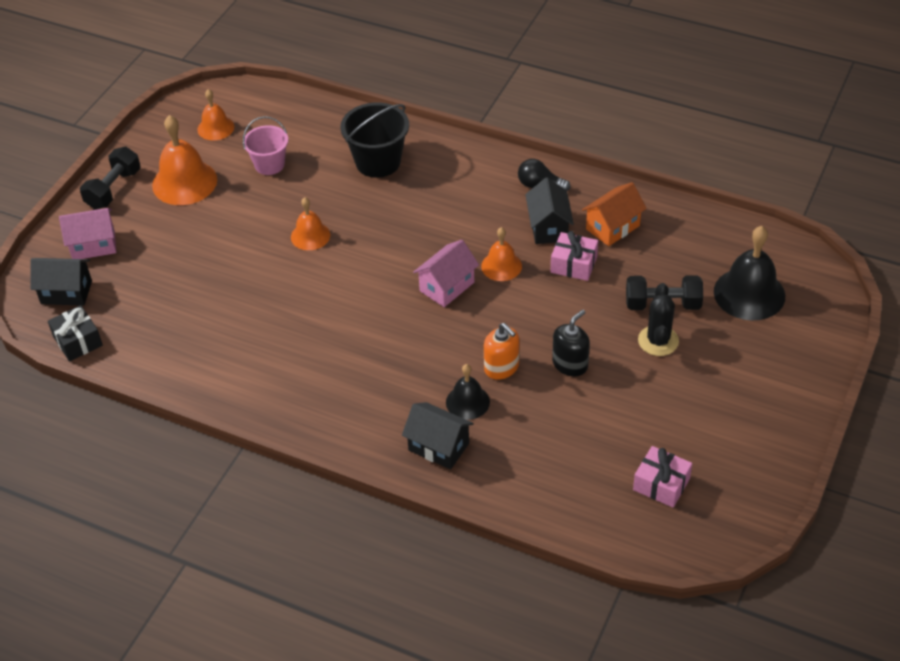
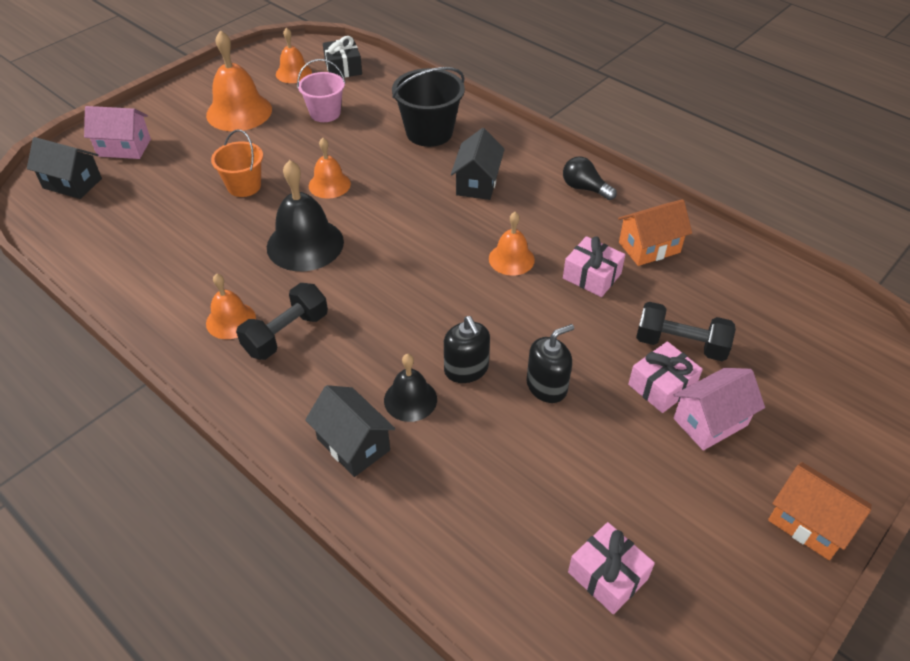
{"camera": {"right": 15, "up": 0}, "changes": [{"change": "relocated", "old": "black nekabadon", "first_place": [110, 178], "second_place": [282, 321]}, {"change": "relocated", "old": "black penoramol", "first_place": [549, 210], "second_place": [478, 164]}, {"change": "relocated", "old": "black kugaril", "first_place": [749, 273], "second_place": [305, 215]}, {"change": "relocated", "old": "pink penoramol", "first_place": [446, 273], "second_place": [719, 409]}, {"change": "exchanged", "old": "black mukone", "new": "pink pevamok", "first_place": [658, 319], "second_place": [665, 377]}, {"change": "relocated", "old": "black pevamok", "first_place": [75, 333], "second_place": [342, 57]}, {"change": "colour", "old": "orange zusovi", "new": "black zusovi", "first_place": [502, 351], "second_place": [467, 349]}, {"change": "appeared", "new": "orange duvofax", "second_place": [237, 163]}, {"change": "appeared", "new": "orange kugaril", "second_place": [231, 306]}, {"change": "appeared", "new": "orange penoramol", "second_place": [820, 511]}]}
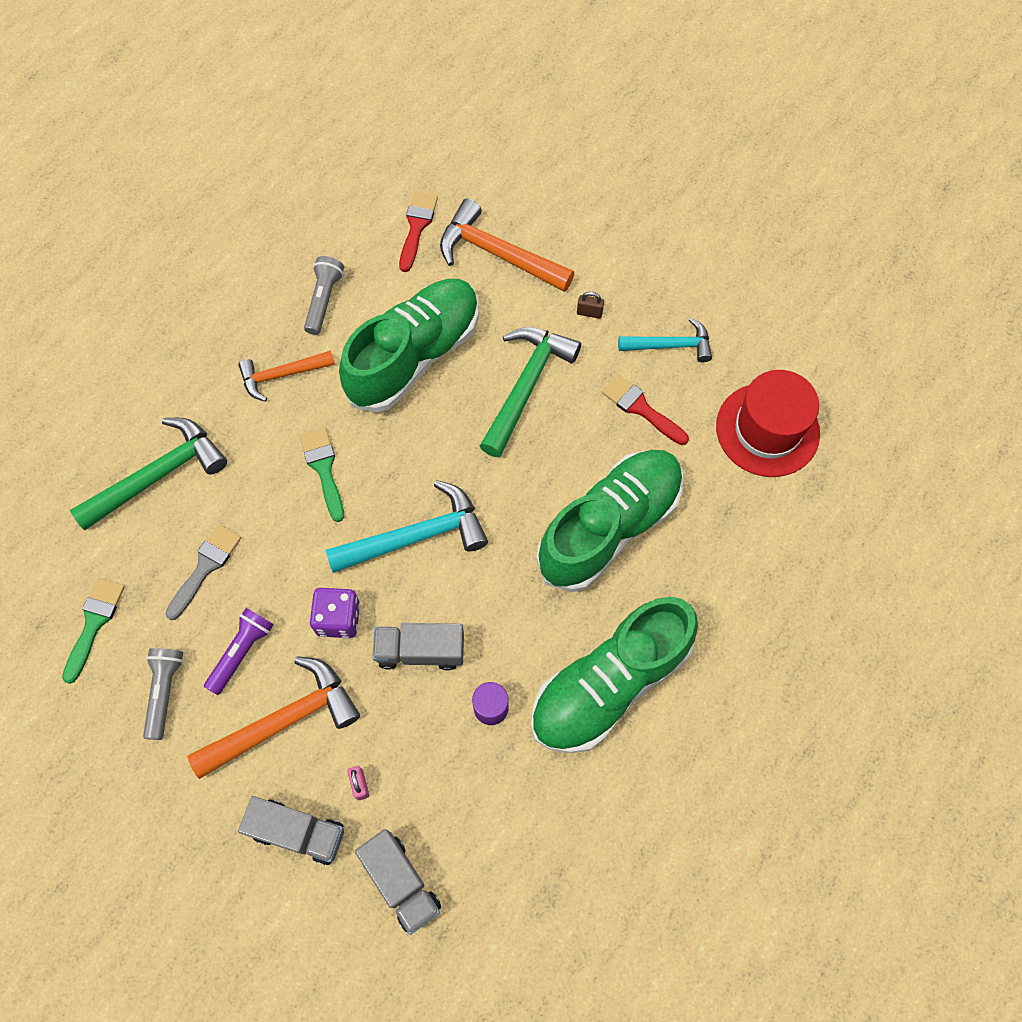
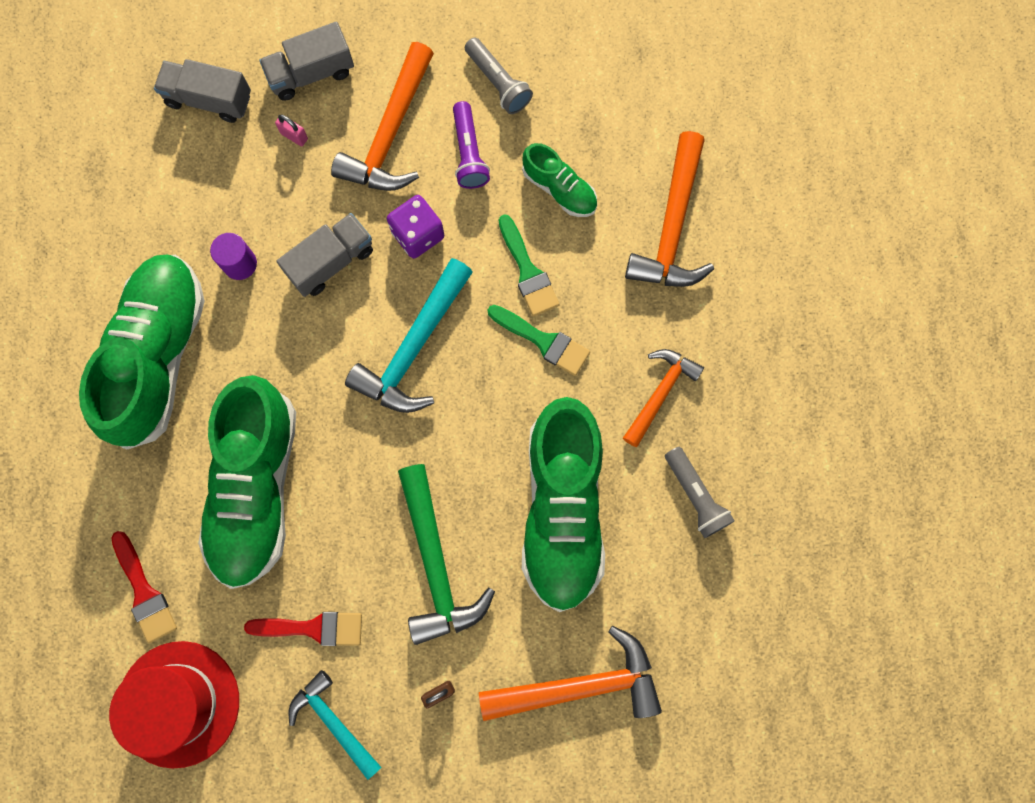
{"camera": {"right": 140, "up": 10}, "changes": [{"change": "relocated", "old": "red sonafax", "first_place": [418, 231], "second_place": [144, 587]}, {"change": "spun", "old": "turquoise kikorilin", "first_place": [665, 340], "second_place": [335, 725], "degrees": 90}, {"change": "colour", "old": "green kikorilin", "new": "orange kikorilin", "first_place": [148, 474], "second_place": [669, 209]}, {"change": "exchanged", "old": "grey sonafax", "new": "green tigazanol", "first_place": [203, 572], "second_place": [559, 180]}, {"change": "relocated", "old": "green sonafax", "first_place": [93, 631], "second_place": [529, 265]}]}
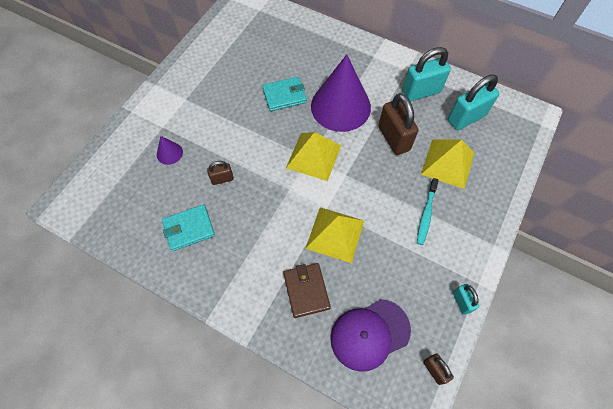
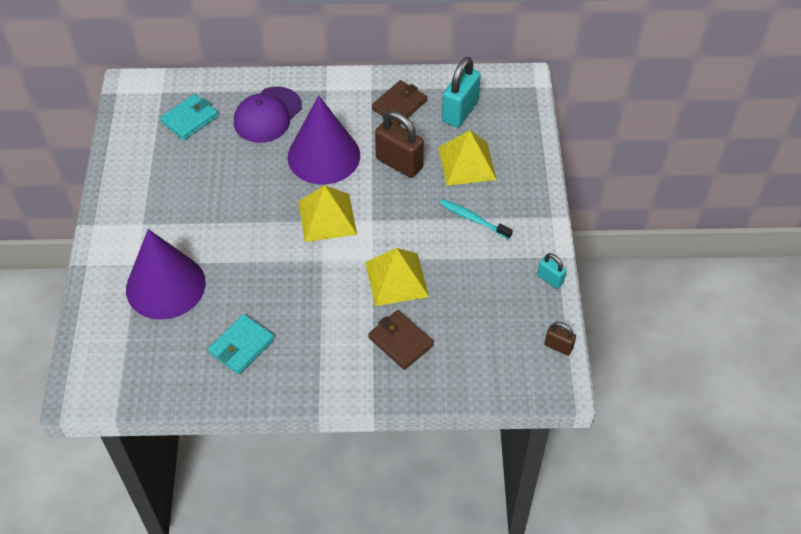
{"camera": {"right": -30, "up": -10}, "changes": [{"change": "exchanged", "old": "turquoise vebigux", "new": "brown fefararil", "first_place": [426, 74], "second_place": [399, 102]}, {"change": "relocated", "old": "turquoise fefararil", "first_place": [284, 94], "second_place": [189, 117]}, {"change": "size", "old": "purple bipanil", "first_place": [170, 150], "second_place": [166, 274], "factor": 2.43}, {"change": "missing", "old": "brown vebigux", "first_place": [220, 173]}, {"change": "spun", "old": "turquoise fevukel", "first_place": [428, 211], "second_place": [476, 219], "degrees": 135}, {"change": "relocated", "old": "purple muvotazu", "first_place": [370, 335], "second_place": [268, 115]}]}
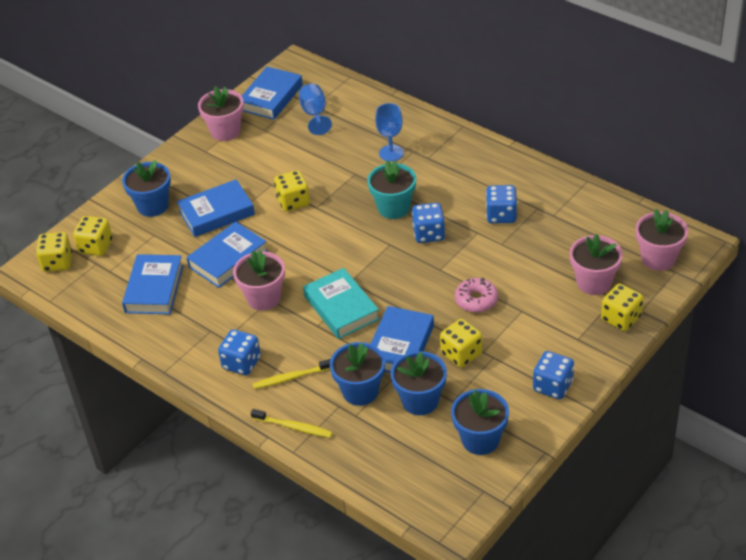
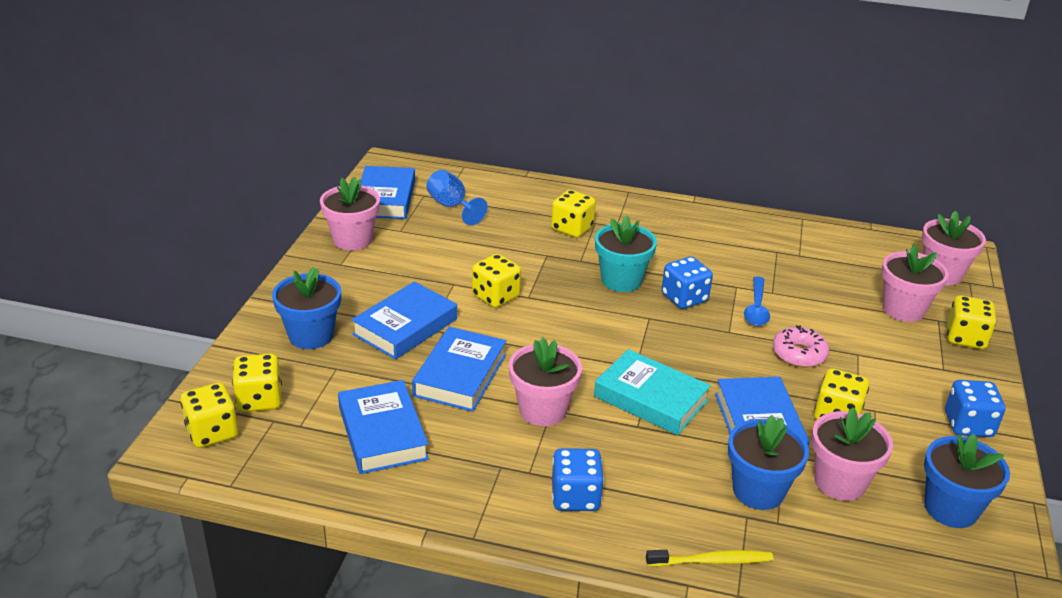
{"camera": {"right": -30, "up": -10}, "changes": [{"change": "exchanged", "old": "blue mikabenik", "new": "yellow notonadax", "first_place": [389, 132], "second_place": [573, 214]}, {"change": "missing", "old": "blue notonadax", "first_place": [501, 204]}, {"change": "colour", "old": "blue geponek", "new": "pink geponek", "first_place": [418, 383], "second_place": [852, 454]}, {"change": "missing", "old": "yellow fevukel", "first_place": [291, 374]}, {"change": "appeared", "new": "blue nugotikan", "second_place": [757, 301]}]}
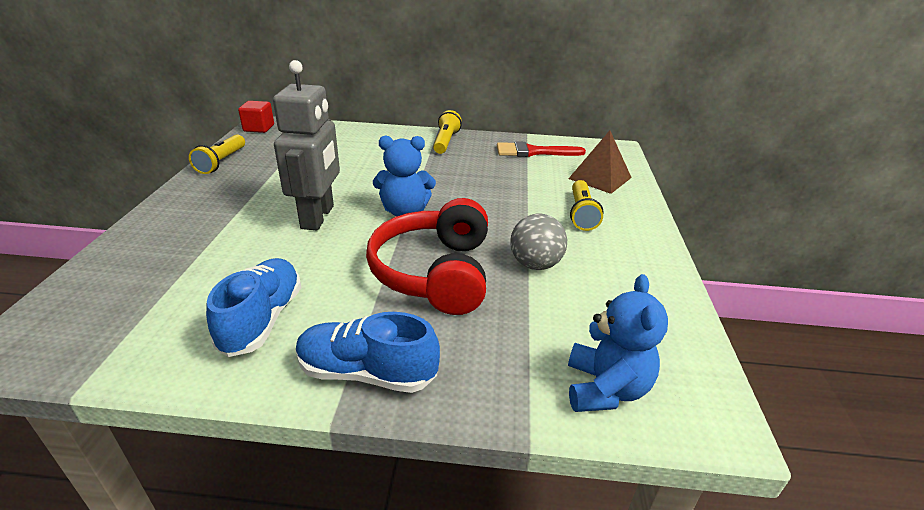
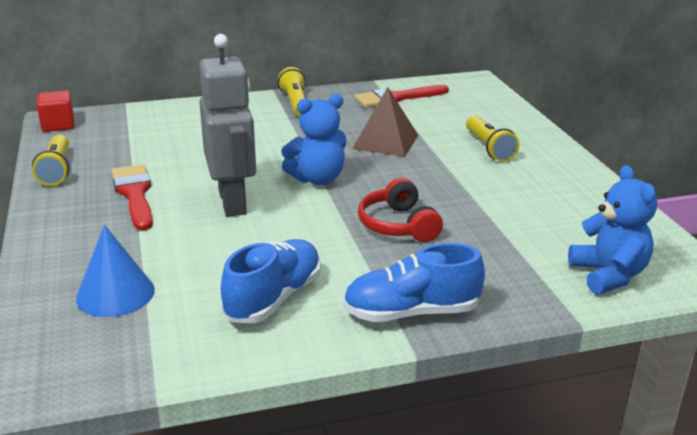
{"camera": {"right": -20, "up": -5}, "changes": [{"change": "relocated", "old": "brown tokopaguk", "first_place": [600, 162], "second_place": [385, 122]}, {"change": "size", "old": "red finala", "first_place": [427, 256], "second_place": [400, 210], "factor": 0.6}, {"change": "missing", "old": "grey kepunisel", "first_place": [538, 242]}, {"change": "spun", "old": "blue tigazanol", "first_place": [253, 307], "second_place": [271, 281], "degrees": 45}, {"change": "appeared", "new": "red sonafax", "second_place": [132, 197]}, {"change": "appeared", "new": "blue bipanil", "second_place": [115, 271]}]}
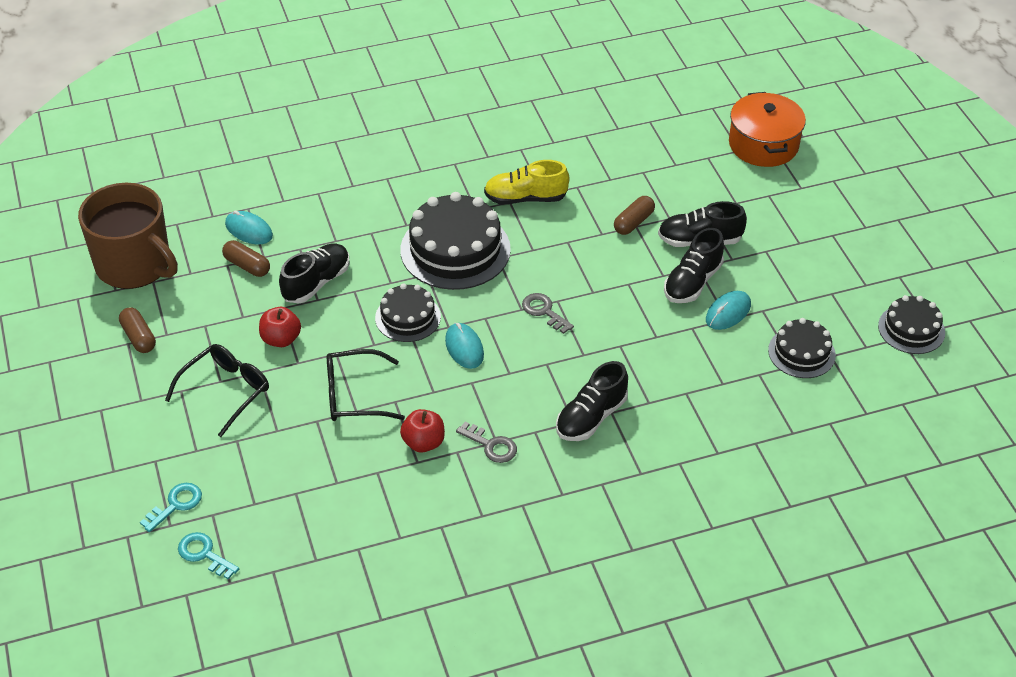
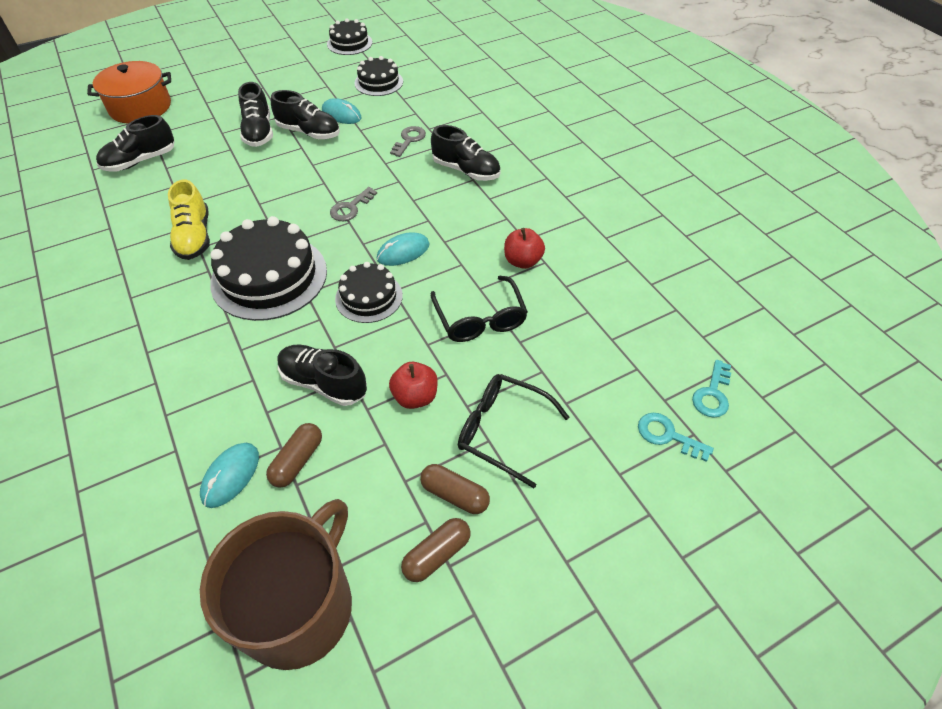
{"camera": {"right": -100, "up": 5}, "changes": [{"change": "relocated", "old": "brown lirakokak", "first_place": [634, 215], "second_place": [455, 489]}, {"change": "relocated", "old": "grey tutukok", "first_place": [486, 442], "second_place": [408, 141]}, {"change": "appeared", "new": "black tigazanol", "second_place": [135, 143]}]}
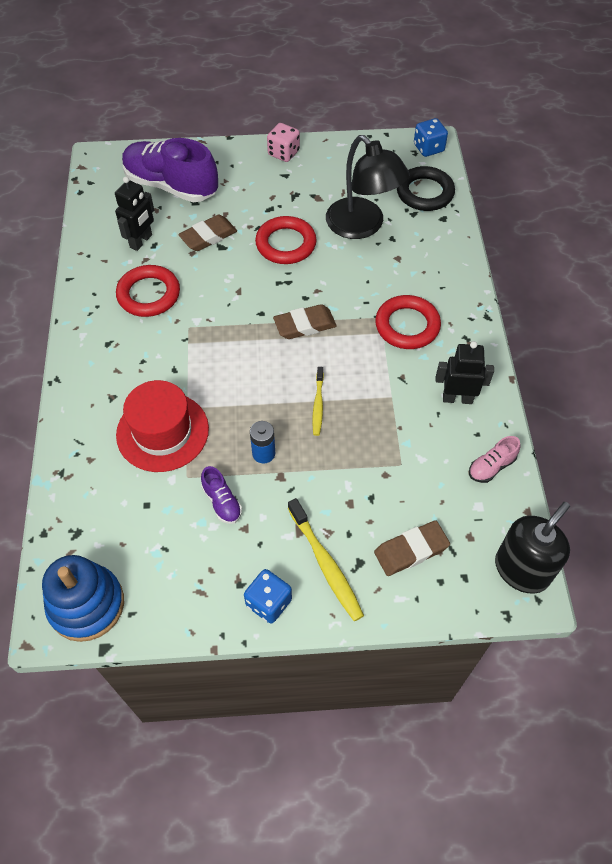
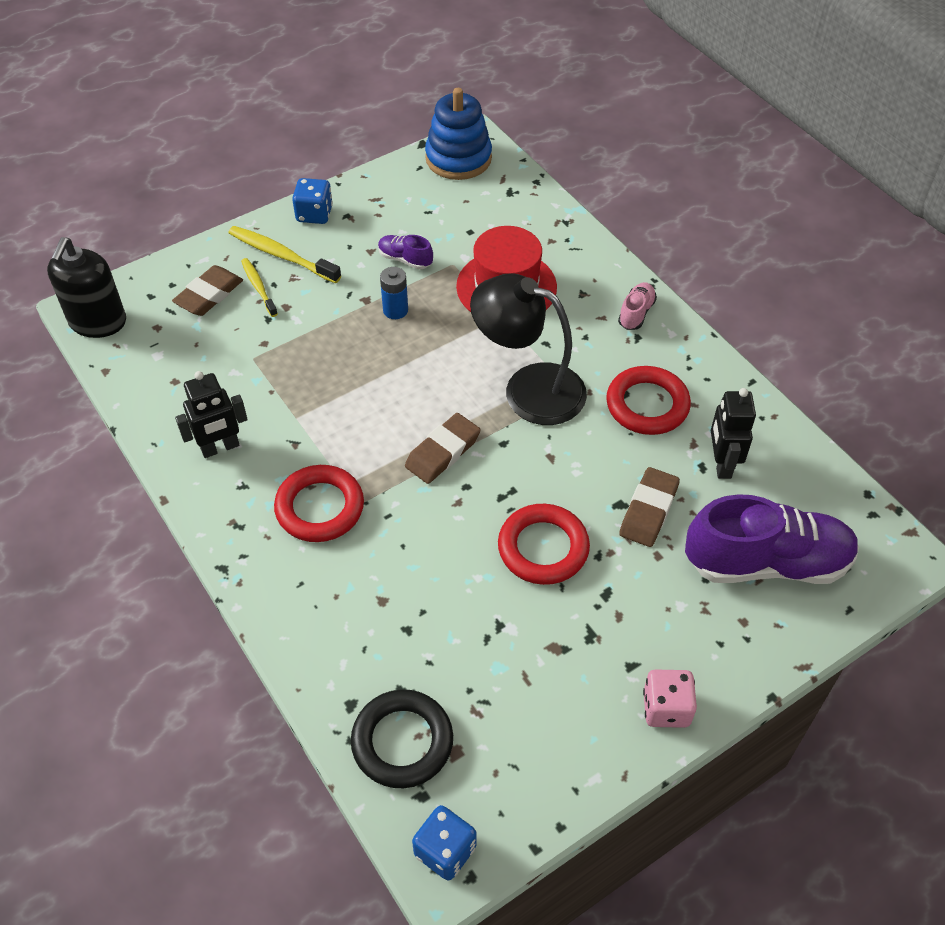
{"camera": {"right": 150, "up": -5}, "changes": [{"change": "relocated", "old": "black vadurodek", "first_place": [368, 187], "second_place": [528, 349]}, {"change": "relocated", "old": "yellow fevukel", "first_place": [318, 401], "second_place": [259, 287]}, {"change": "relocated", "old": "pink tigazanol", "first_place": [495, 459], "second_place": [637, 306]}]}
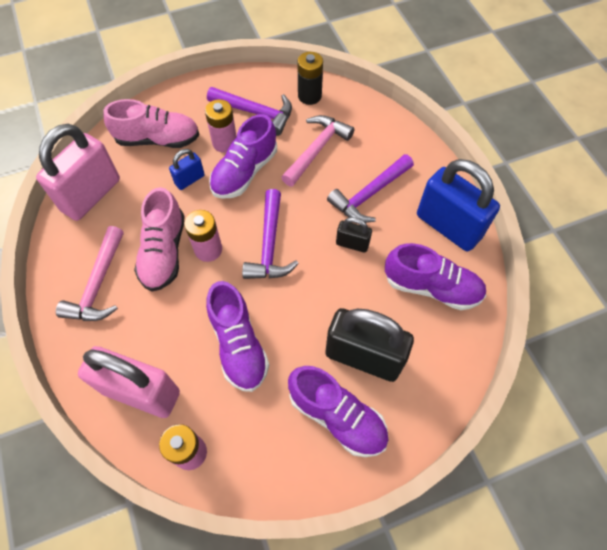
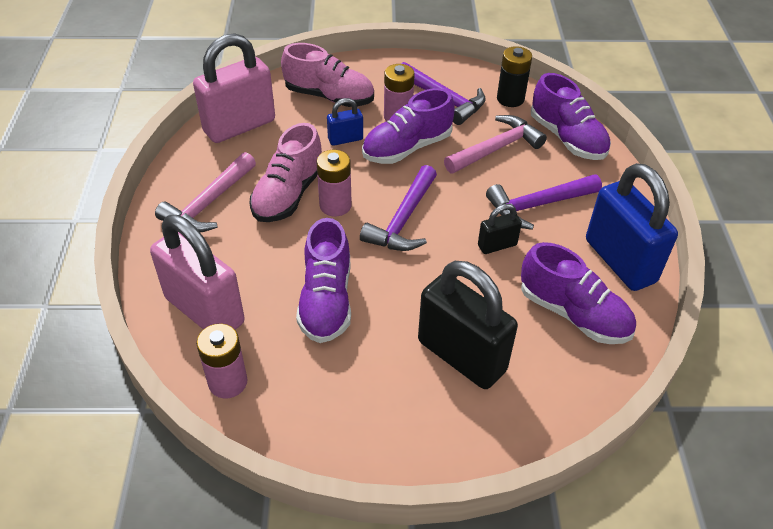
{"camera": {"right": 20, "up": -15}, "changes": [{"change": "spun", "old": "black vebigux", "first_place": [354, 235], "second_place": [500, 229], "degrees": -60}, {"change": "relocated", "old": "purple tigazanol", "first_place": [338, 411], "second_place": [571, 116]}]}
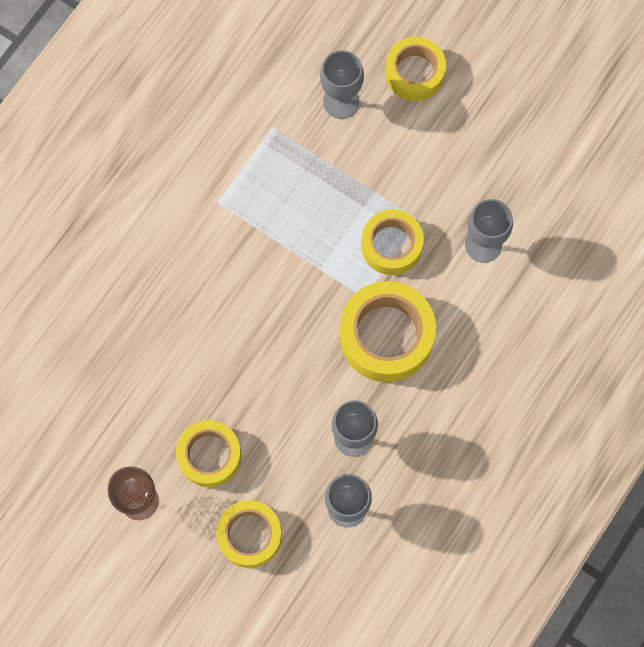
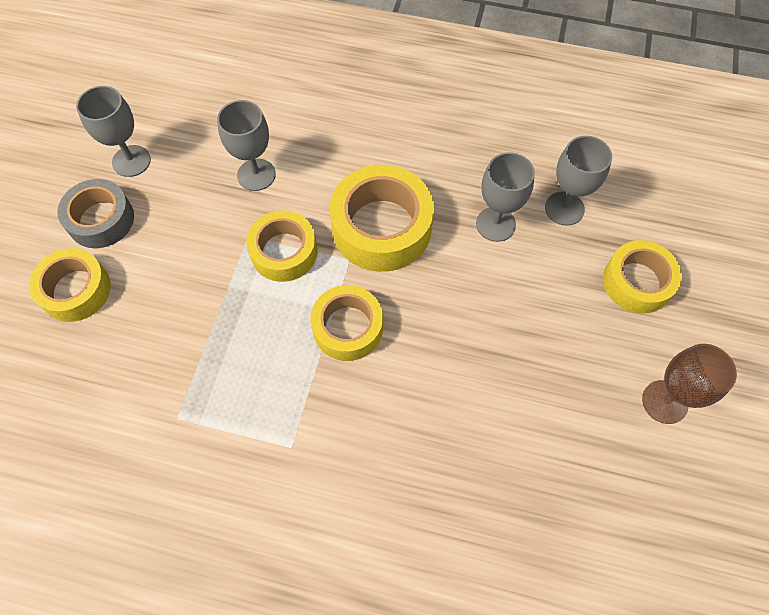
{"camera": {"right": -110, "up": -10}, "changes": [{"change": "relocated", "old": "grey mikabenik", "first_place": [342, 84], "second_place": [113, 131]}, {"change": "relocated", "old": "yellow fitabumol", "first_place": [208, 453], "second_place": [346, 323]}, {"change": "appeared", "new": "grey fitabumol", "second_place": [95, 213]}]}
